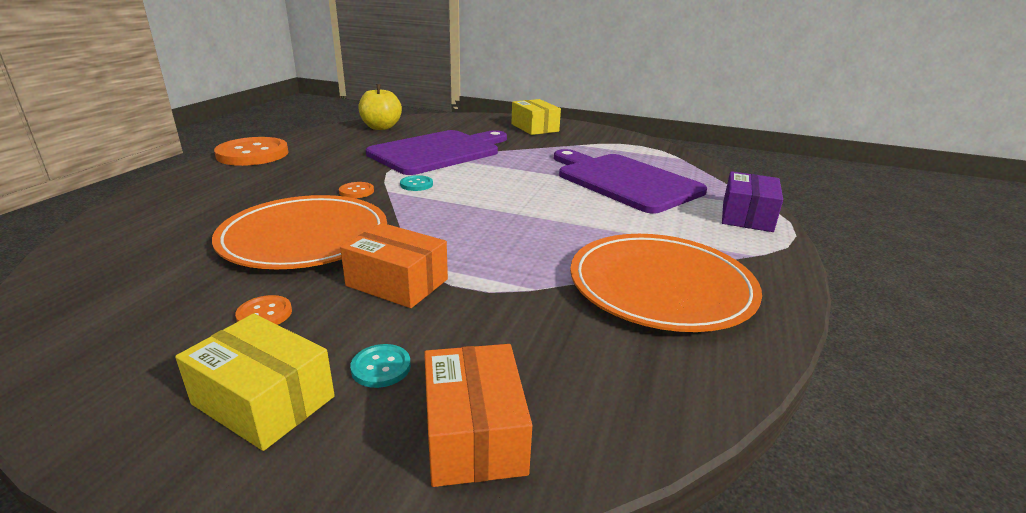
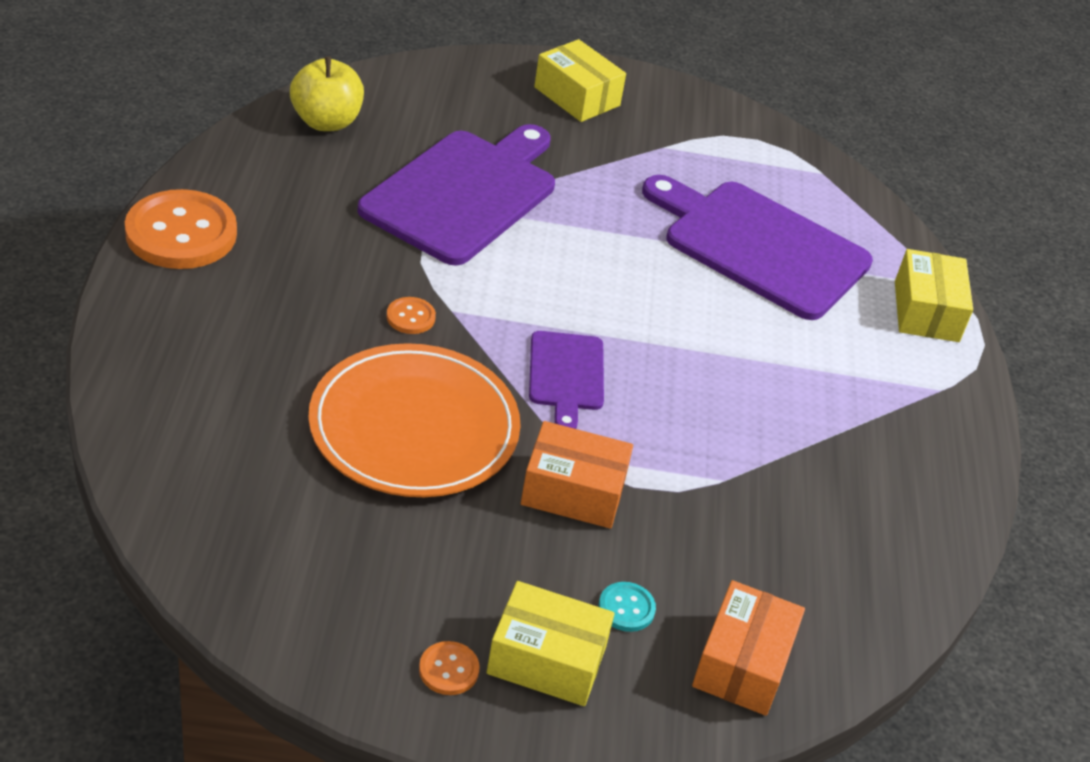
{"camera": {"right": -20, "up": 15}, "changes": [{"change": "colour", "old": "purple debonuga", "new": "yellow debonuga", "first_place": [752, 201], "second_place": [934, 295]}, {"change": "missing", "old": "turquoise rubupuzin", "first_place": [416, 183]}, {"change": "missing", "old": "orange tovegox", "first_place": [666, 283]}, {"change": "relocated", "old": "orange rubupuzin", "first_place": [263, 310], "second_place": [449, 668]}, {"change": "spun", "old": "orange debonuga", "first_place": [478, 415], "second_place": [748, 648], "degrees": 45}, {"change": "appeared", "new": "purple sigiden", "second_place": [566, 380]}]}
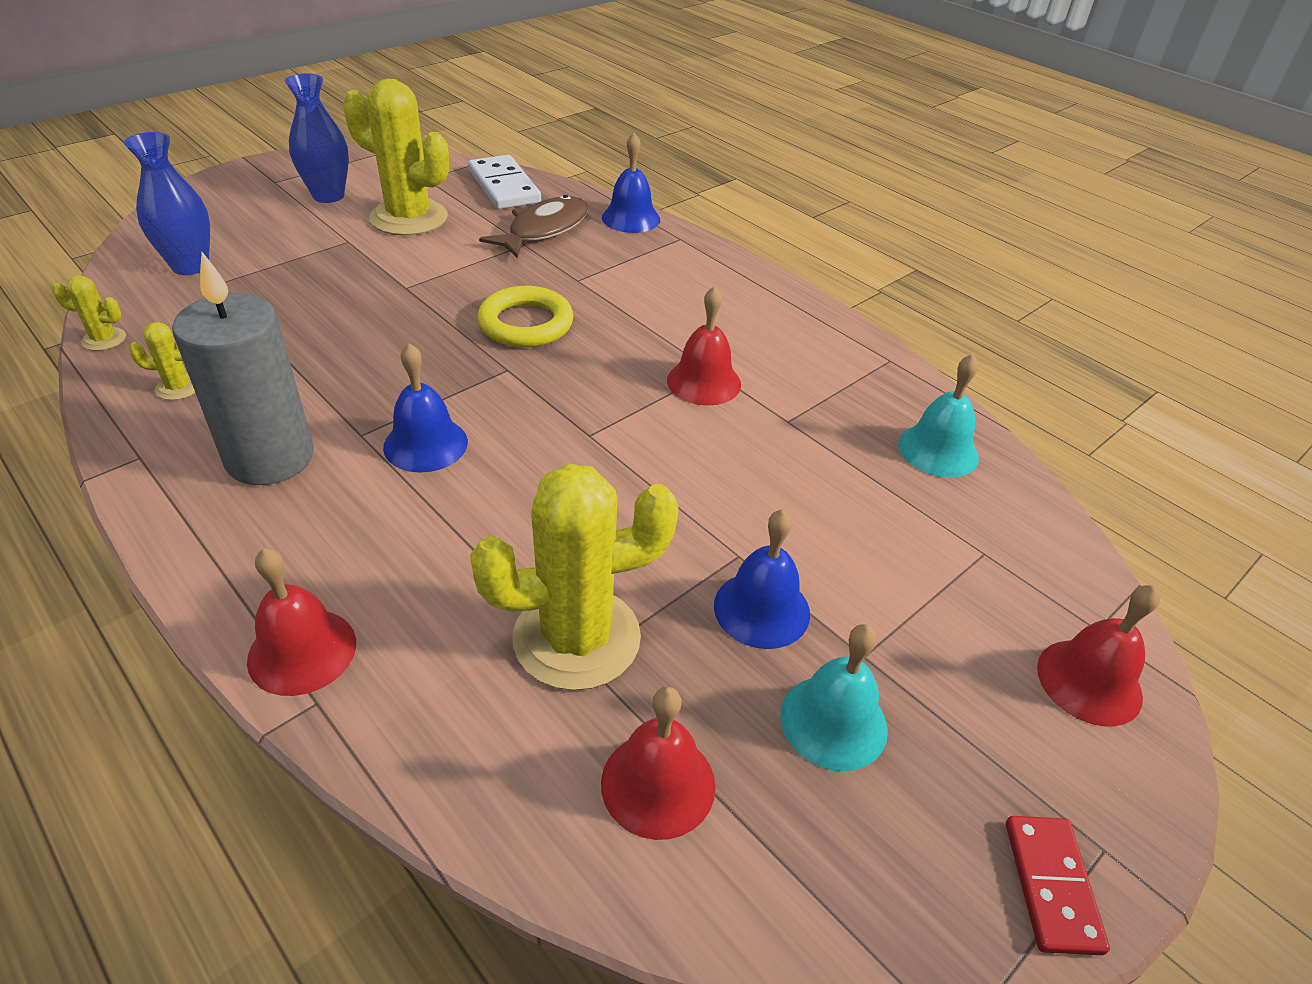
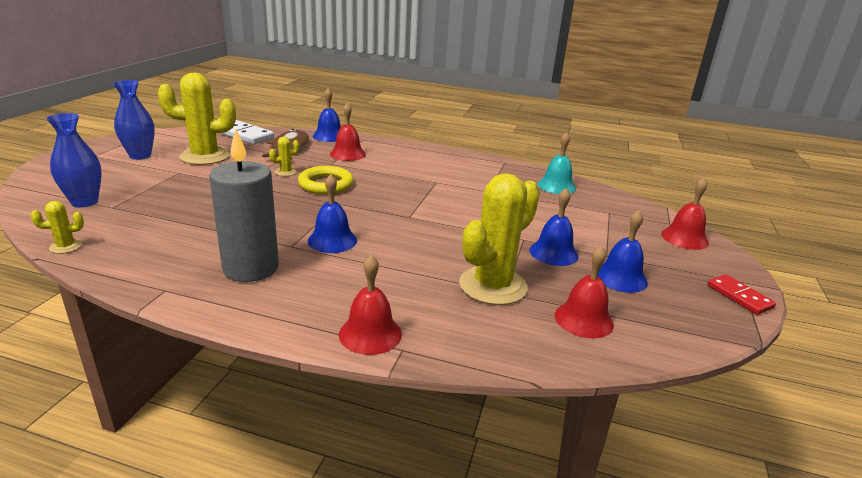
{"camera": {"right": -30, "up": -15}, "changes": [{"change": "relocated", "old": "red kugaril", "first_place": [704, 346], "second_place": [348, 132]}, {"change": "relocated", "old": "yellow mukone", "first_place": [162, 361], "second_place": [284, 156]}, {"change": "colour", "old": "turquoise kugaril", "new": "blue kugaril", "first_place": [834, 697], "second_place": [623, 251]}]}
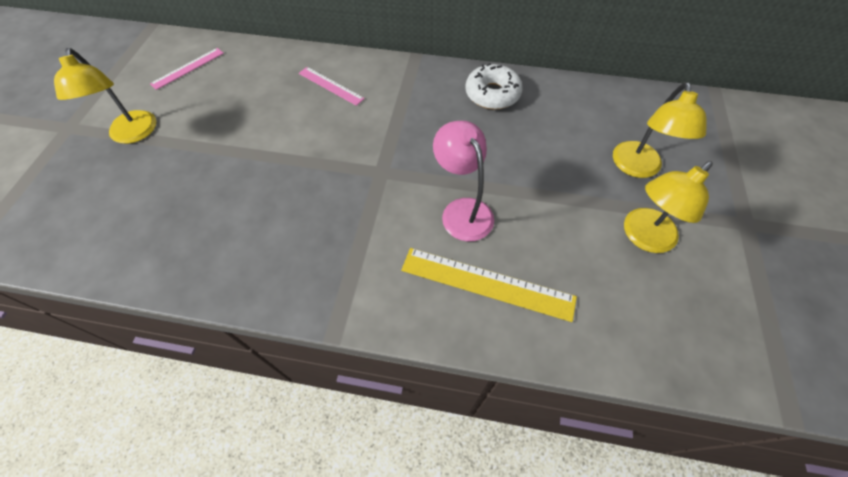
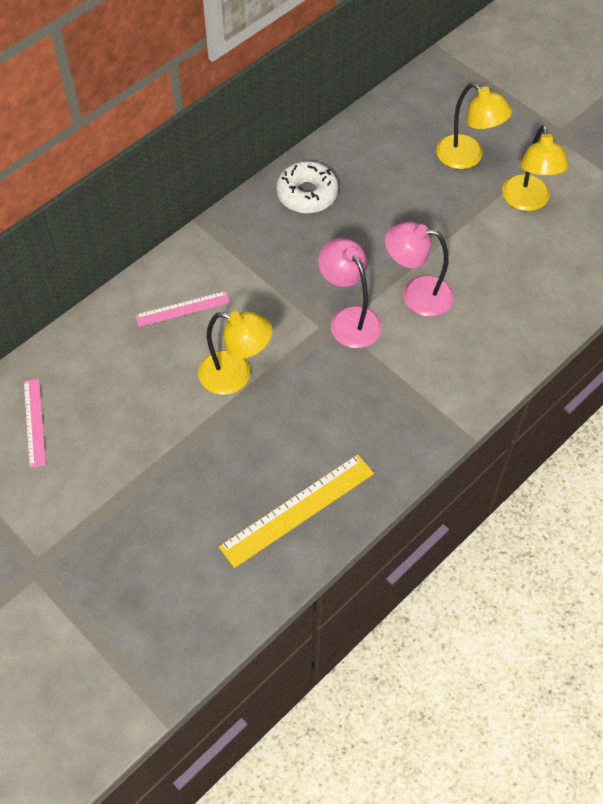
{"camera": {"right": -55, "up": 0}, "changes": [{"change": "relocated", "old": "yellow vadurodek", "first_place": [105, 96], "second_place": [235, 353]}, {"change": "relocated", "old": "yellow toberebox", "first_place": [489, 285], "second_place": [296, 511]}, {"change": "appeared", "new": "pink vadurodek", "second_place": [350, 293]}]}
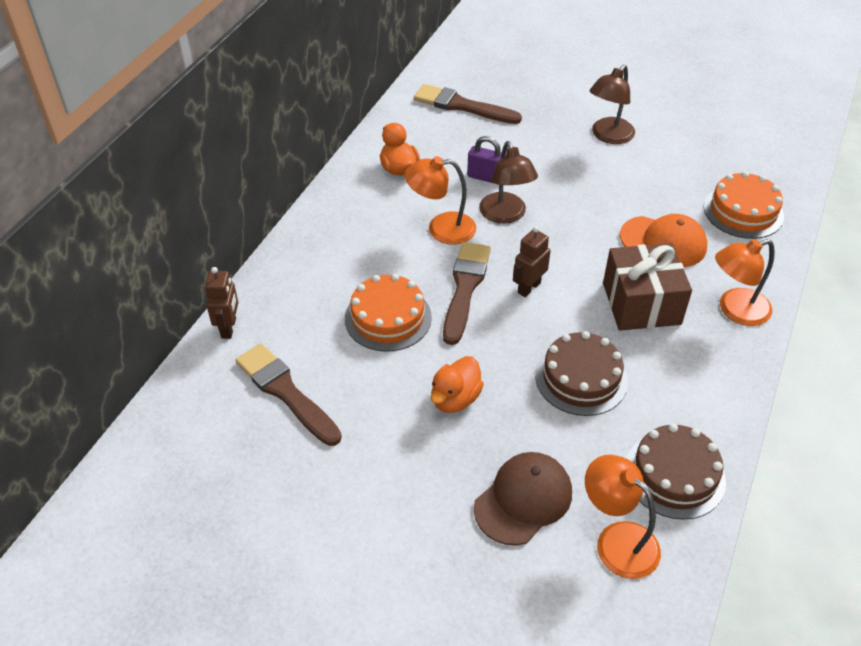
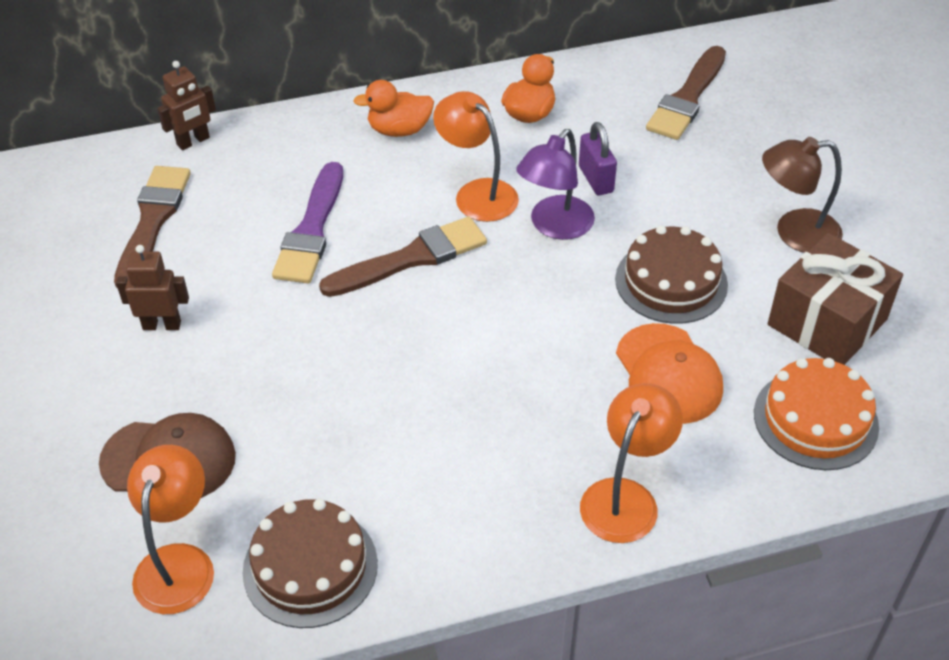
{"camera": {"right": 50, "up": 0}, "changes": [{"change": "spun", "old": "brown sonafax", "first_place": [468, 104], "second_place": [686, 93], "degrees": -135}, {"change": "colour", "old": "brown vadurodek", "new": "purple vadurodek", "first_place": [508, 182], "second_place": [555, 184]}, {"change": "relocated", "old": "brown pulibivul", "first_place": [532, 261], "second_place": [152, 287]}, {"change": "spun", "old": "orange vadurodek", "first_place": [745, 282], "second_place": [631, 463], "degrees": 90}, {"change": "relocated", "old": "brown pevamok", "first_place": [647, 287], "second_place": [835, 299]}, {"change": "exchanged", "old": "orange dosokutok", "new": "purple sonafax", "first_place": [388, 313], "second_place": [307, 222]}, {"change": "relocated", "old": "brown dosokutok", "first_place": [581, 373], "second_place": [671, 274]}, {"change": "relocated", "old": "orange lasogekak", "first_place": [457, 384], "second_place": [393, 108]}]}
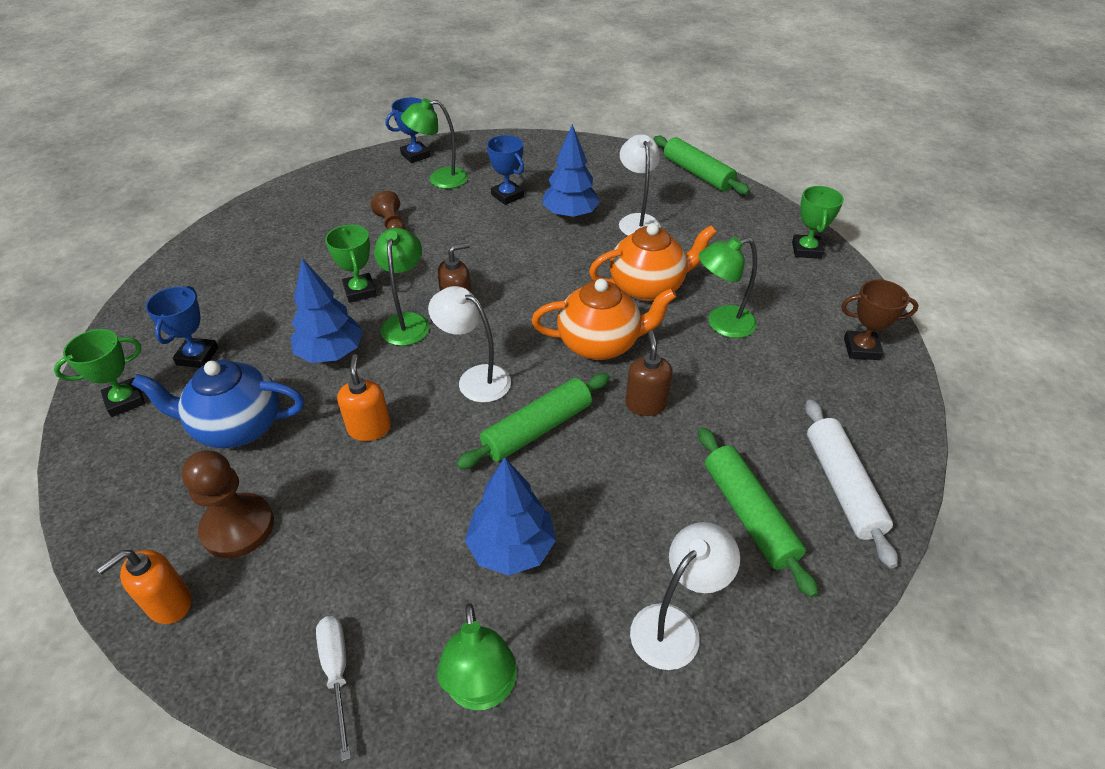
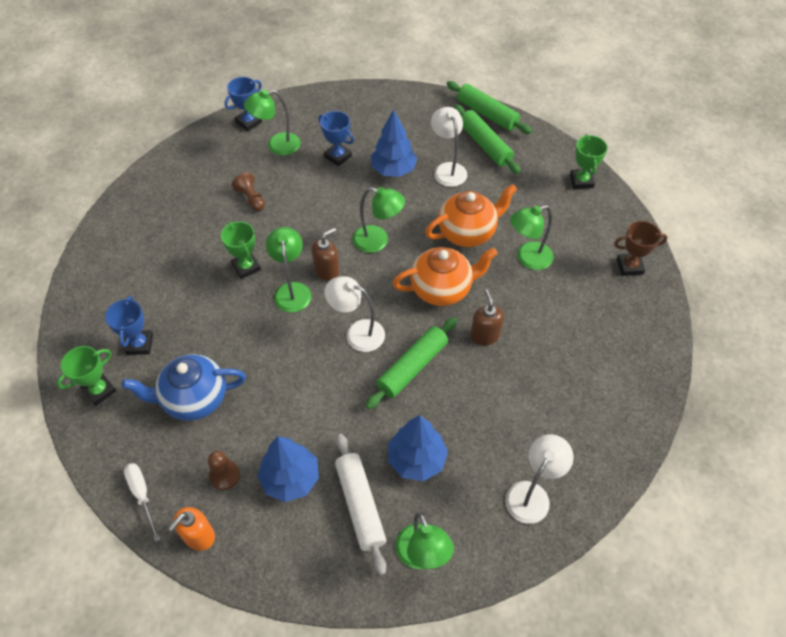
{"camera": {"right": -10, "up": 10}, "changes": [{"change": "relocated", "old": "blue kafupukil", "first_place": [327, 310], "second_place": [288, 469]}, {"change": "missing", "old": "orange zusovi", "first_place": [364, 397]}, {"change": "relocated", "old": "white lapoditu", "first_place": [851, 483], "second_place": [360, 504]}, {"change": "relocated", "old": "green lapoditu", "first_place": [758, 512], "second_place": [487, 139]}, {"change": "size", "old": "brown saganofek", "first_place": [227, 504], "second_place": [224, 470], "factor": 0.62}, {"change": "relocated", "old": "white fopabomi", "first_place": [333, 688], "second_place": [142, 502]}, {"change": "appeared", "new": "green vadurodek", "second_place": [379, 220]}]}
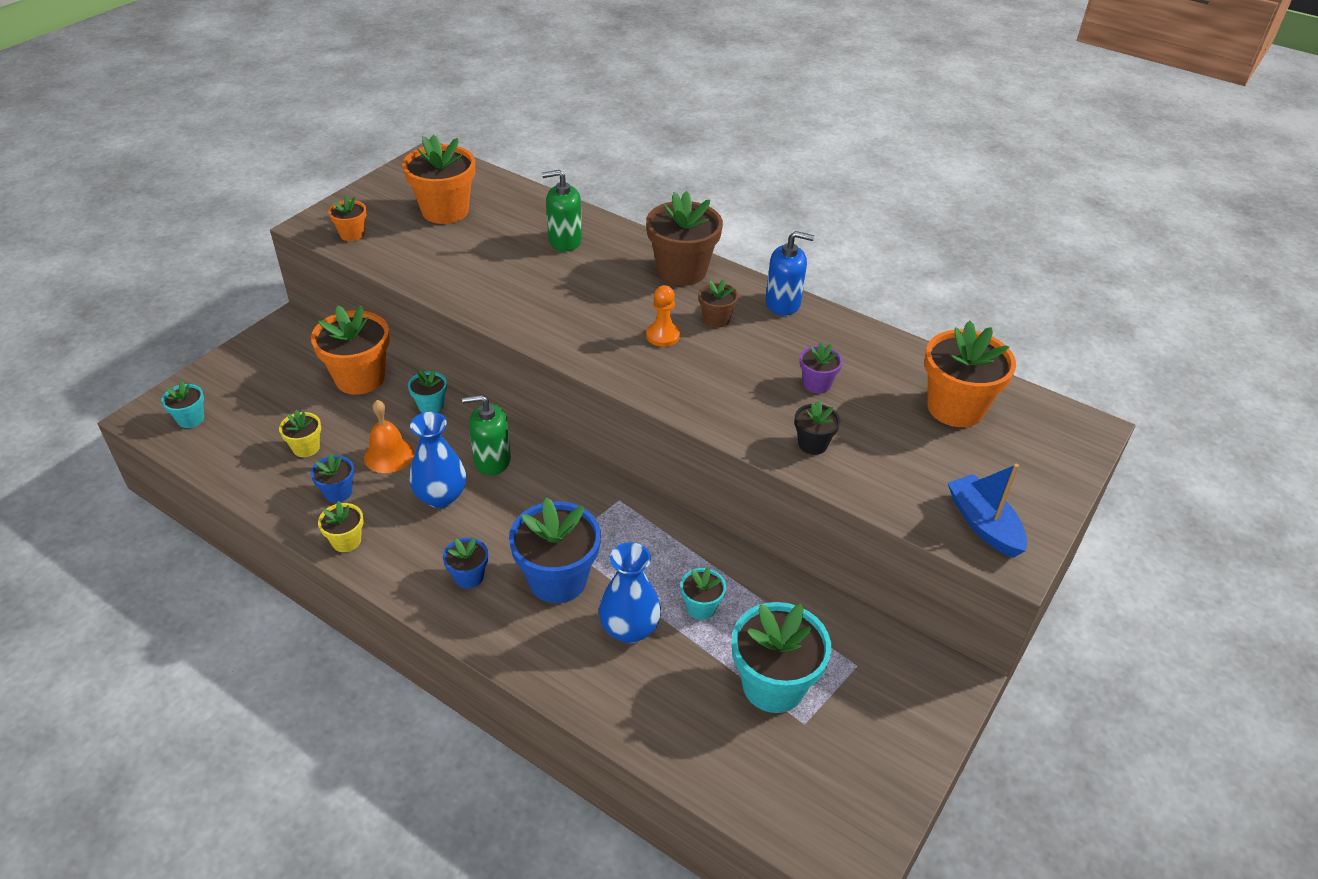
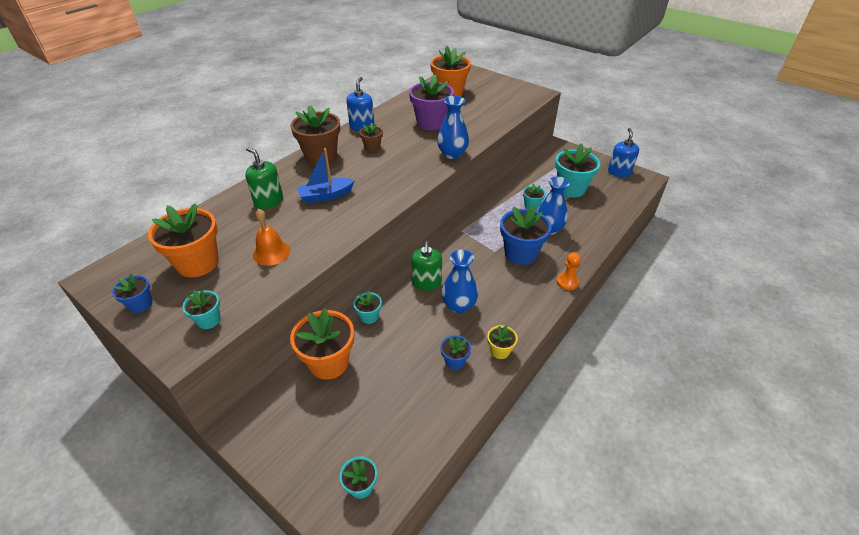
{"camera": {"right": -85, "up": 0}, "changes": [{"change": "spun", "old": "green zusovi", "first_place": [562, 210], "second_place": [264, 178], "degrees": 135}, {"change": "colour", "old": "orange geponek", "new": "turquoise geponek", "first_place": [347, 218], "second_place": [201, 309]}, {"change": "relocated", "old": "orange saganofek", "first_place": [663, 316], "second_place": [568, 271]}, {"change": "size", "old": "purple geponek", "first_place": [821, 367], "second_place": [431, 102], "factor": 1.99}, {"change": "relocated", "old": "orange kugaril", "first_place": [389, 436], "second_place": [271, 237]}, {"change": "missing", "old": "black geponek", "first_place": [817, 427]}, {"change": "missing", "old": "yellow geponek", "first_place": [300, 433]}, {"change": "relocated", "old": "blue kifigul", "first_place": [987, 511], "second_place": [326, 176]}, {"change": "relocated", "old": "blue geponek", "first_place": [465, 562], "second_place": [132, 293]}, {"change": "appeared", "new": "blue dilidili", "second_place": [453, 127]}, {"change": "appeared", "new": "blue zusovi", "second_place": [623, 152]}]}
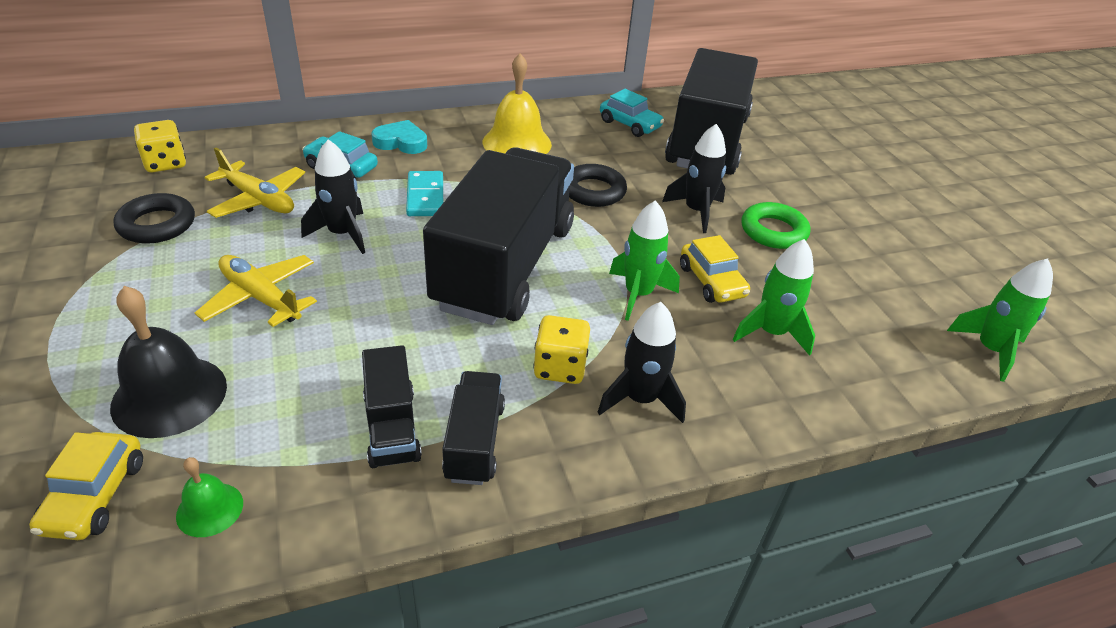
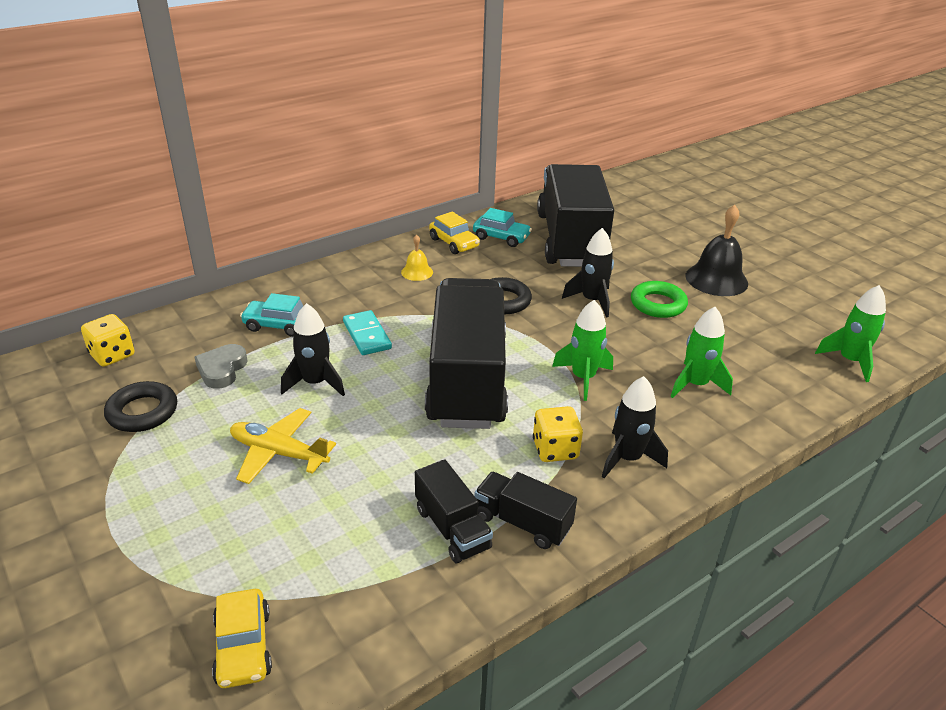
{"camera": {"right": -15, "up": -5}, "changes": [{"change": "size", "old": "yellow kugaril", "first_place": [517, 103], "second_place": [417, 257], "factor": 0.52}, {"change": "missing", "old": "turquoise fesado", "first_place": [399, 137]}, {"change": "exchanged", "old": "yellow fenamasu", "new": "grey fesado", "first_place": [254, 183], "second_place": [221, 366]}, {"change": "relocated", "old": "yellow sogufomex", "first_place": [715, 269], "second_place": [454, 233]}, {"change": "relocated", "old": "black kugaril", "first_place": [168, 362], "second_place": [717, 250]}, {"change": "spun", "old": "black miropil", "first_place": [473, 428], "second_place": [525, 510], "degrees": -45}, {"change": "missing", "old": "green kugaril", "first_place": [209, 497]}]}
